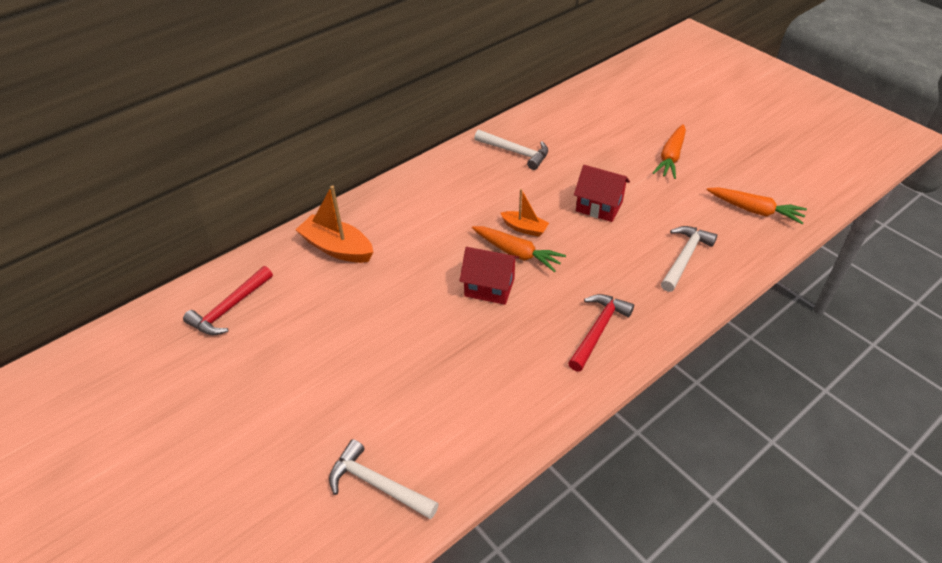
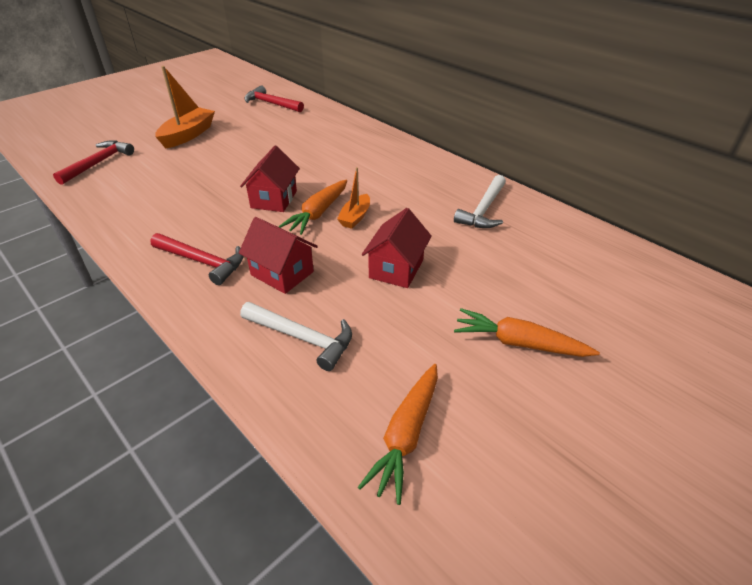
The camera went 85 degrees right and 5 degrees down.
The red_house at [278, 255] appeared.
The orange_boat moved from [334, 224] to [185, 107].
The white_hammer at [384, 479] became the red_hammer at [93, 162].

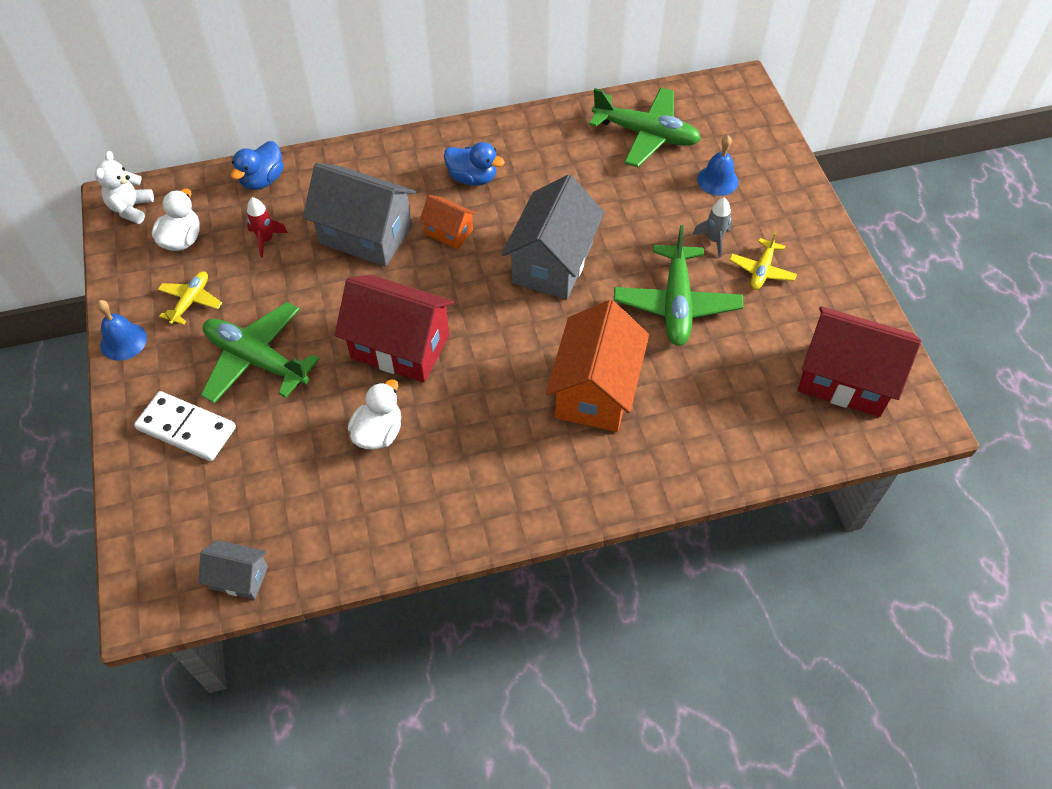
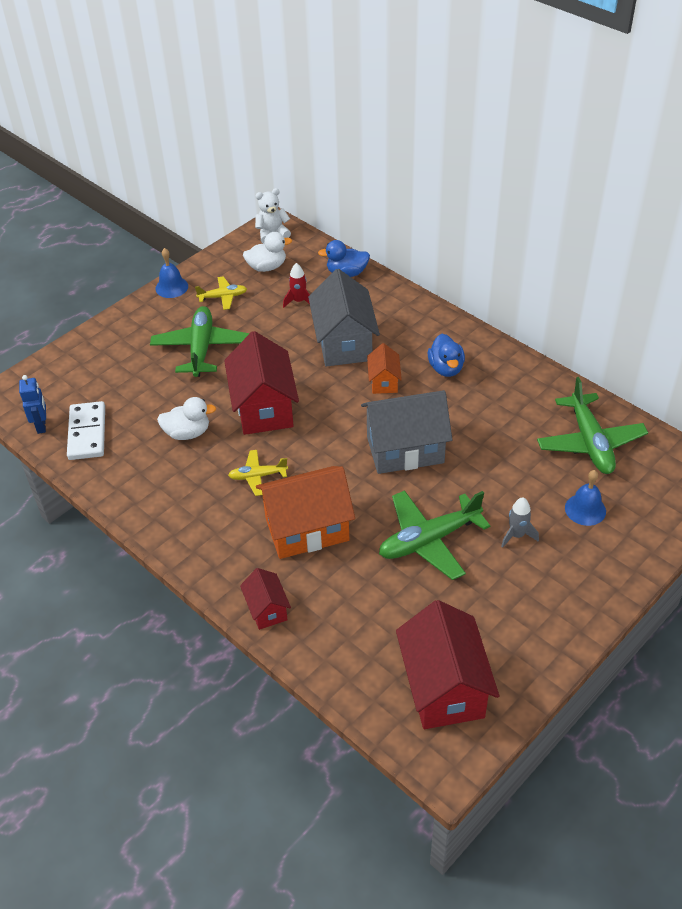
The camera went 60 degrees right and 10 degrees down.
The red_house at [265, 599] appeared.
The white_domino moved from [185, 426] to [86, 430].
The yellow_plane moved from [763, 260] to [258, 473].
The grey_house at [233, 570] was replaced by the blue_robot at [32, 404].

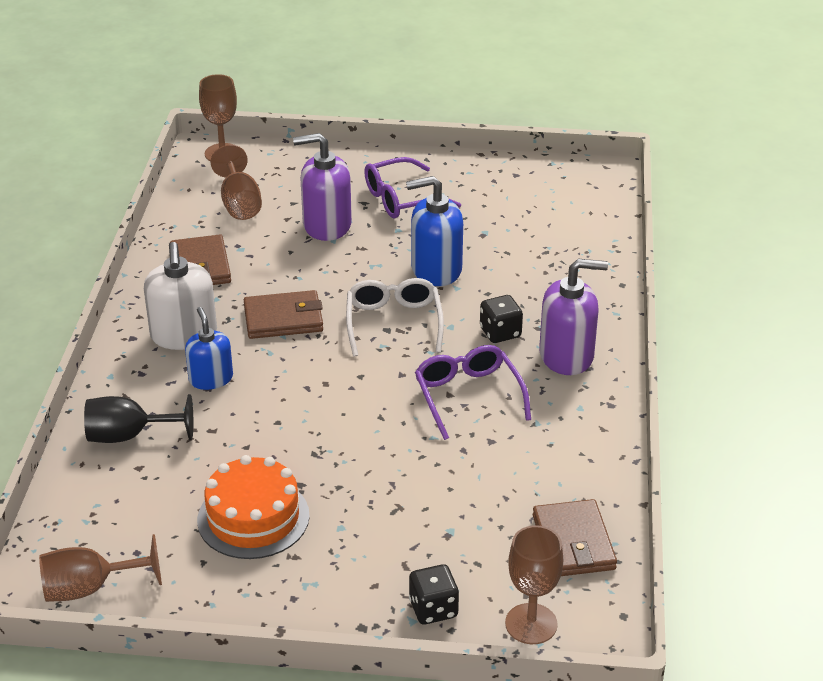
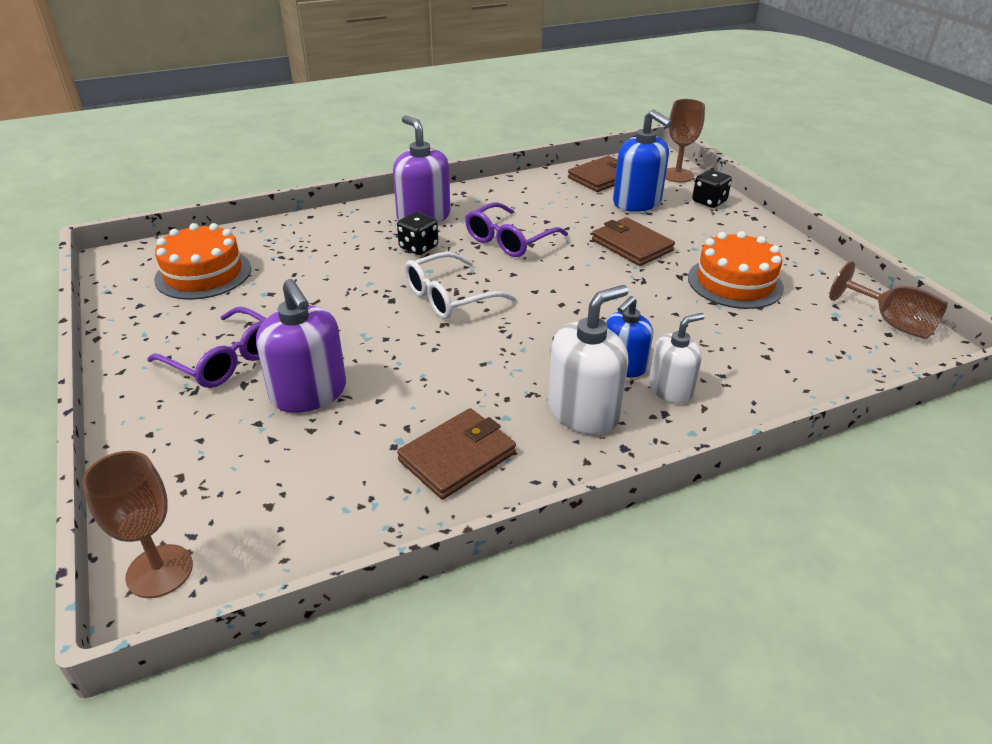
The camera went 120 degrees left and 0 degrees up.
The black_goblet at [138, 418] disappeared.
The brown_goblet at [236, 182] disappeared.
The orange_cake at [202, 261] appeared.
The white_soap_dispenser at [677, 358] appeared.
The brown_wallet moved from [283, 314] to [633, 241].
The blue_soap_dispenser moved from [434, 231] to [642, 161].

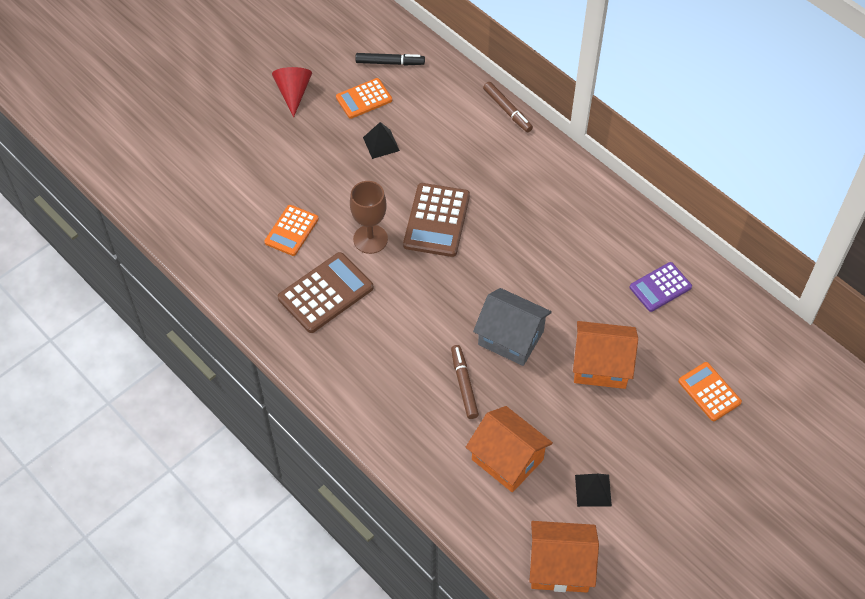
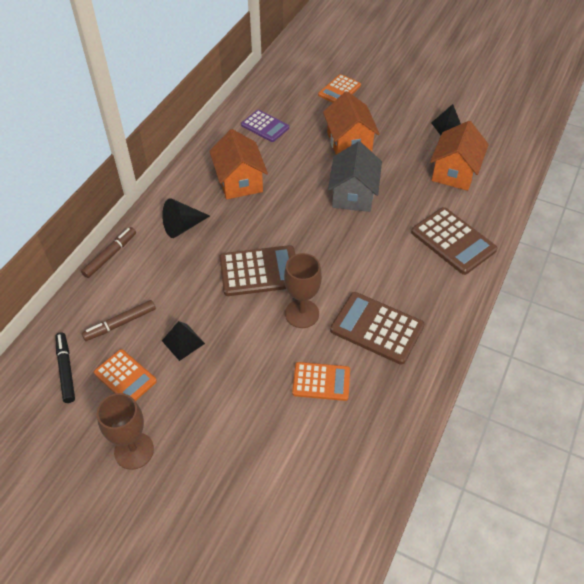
The camera went 110 degrees left and 5 degrees down.
The black_cone at [186, 218] appeared.
The brown_calculator at [454, 241] appeared.
The brown_marker moved from [465, 382] to [119, 320].
The orange_house moved from [564, 556] to [238, 164].
The red_cone at [292, 92] was replaced by the brown_goblet at [125, 431].

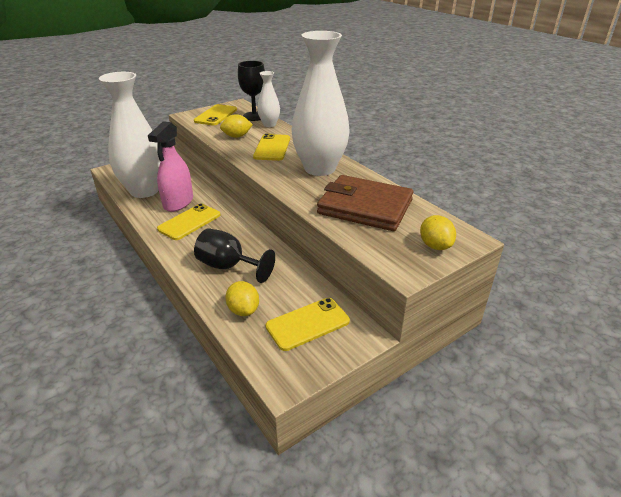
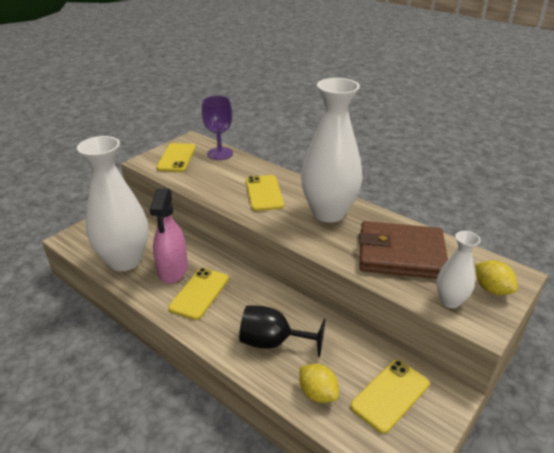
The camera went 15 degrees left and 0 degrees up.
The yellow_lemon at [236, 126] disappeared.
The white_vase moved from [268, 99] to [458, 269].
The black_goblet at [251, 91] became the purple_goblet at [217, 128].

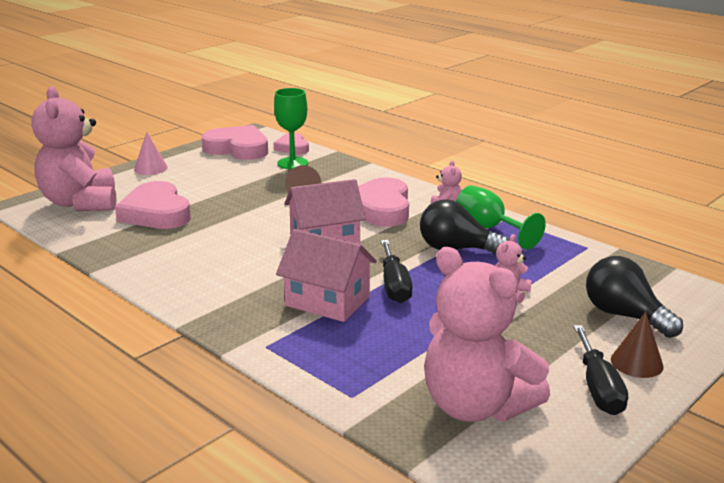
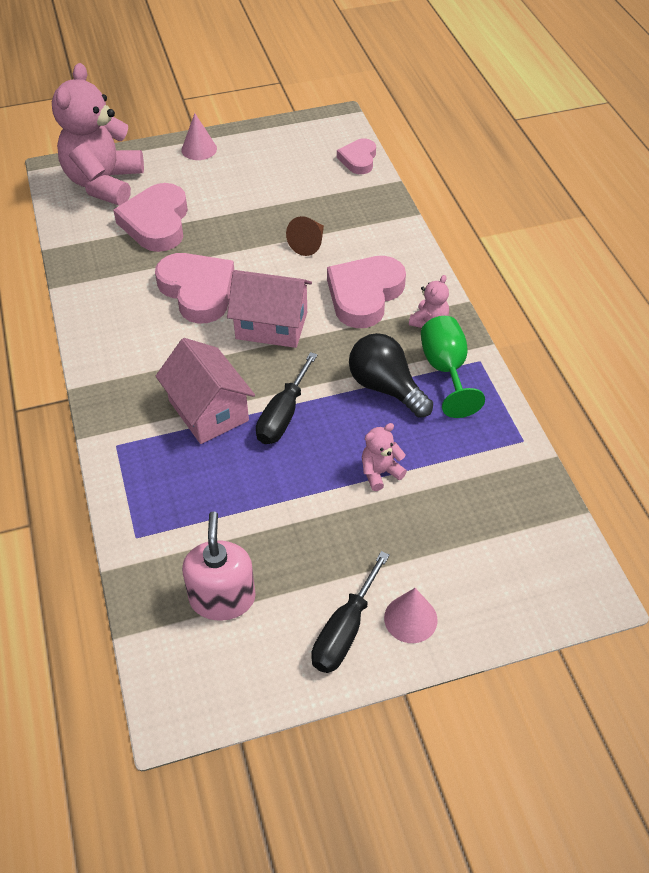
The camera went 30 degrees right and 25 degrees up.
The green_goblet at [291, 128] disappeared.
The black_light_bulb at [634, 297] disappeared.
The pink_heart moved from [235, 142] to [194, 288].
The pink_teddy_bear at [487, 334] was replaced by the pink_soap_dispenser at [219, 566].
The brown_cone at [637, 345] became the pink_cone at [411, 615].

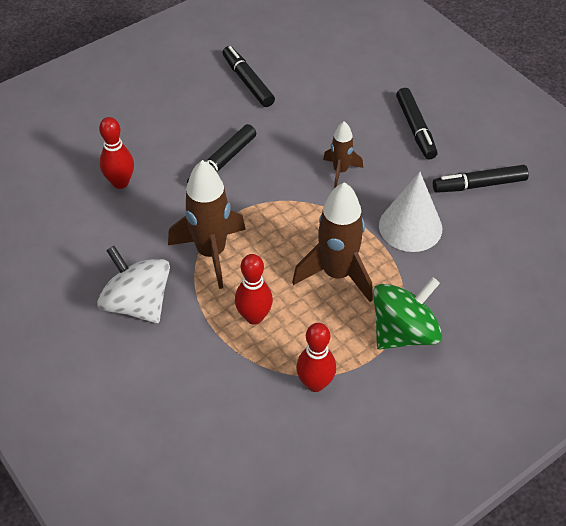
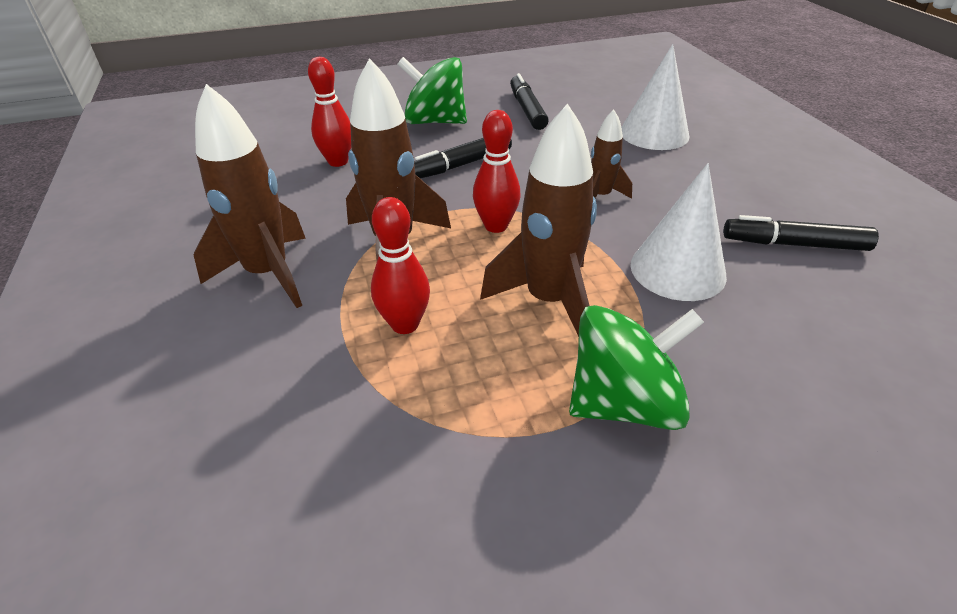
The camera went 20 degrees right and 10 degrees down.
The black_marker at [416, 123] disappeared.
The green_spinning_top at [432, 90] appeared.
The white_cone at [655, 97] appeared.
The red_bowling_pin moved from [316, 357] to [496, 171].
The white_spinning_top at [133, 284] was replaced by the brown_rocket at [250, 196].

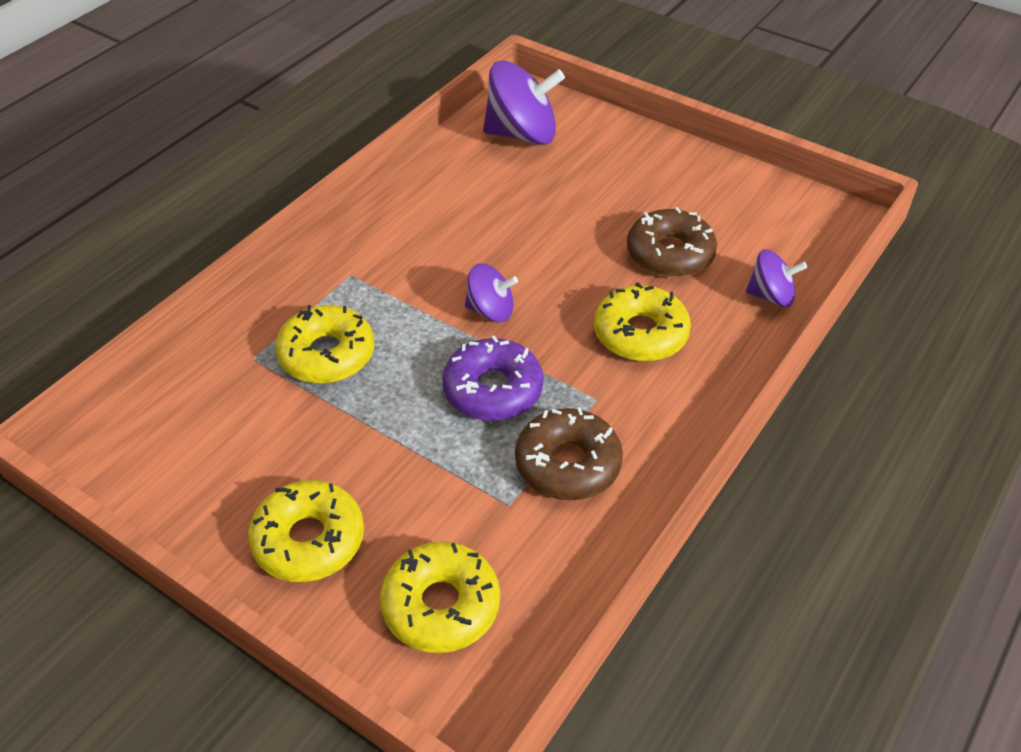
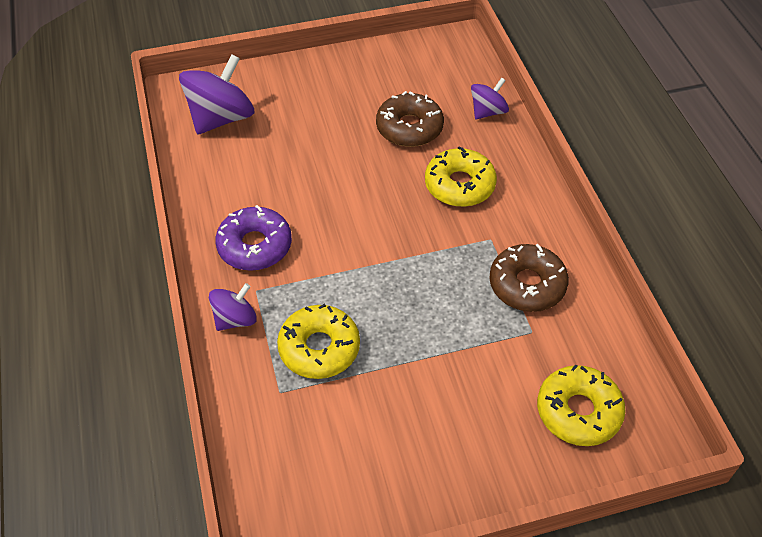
The camera went 50 degrees left and 5 degrees up.
The yellow_donut at [306, 531] disappeared.
The purple_donut moved from [493, 378] to [253, 238].
The purple_spinning_top moved from [491, 292] to [233, 307].

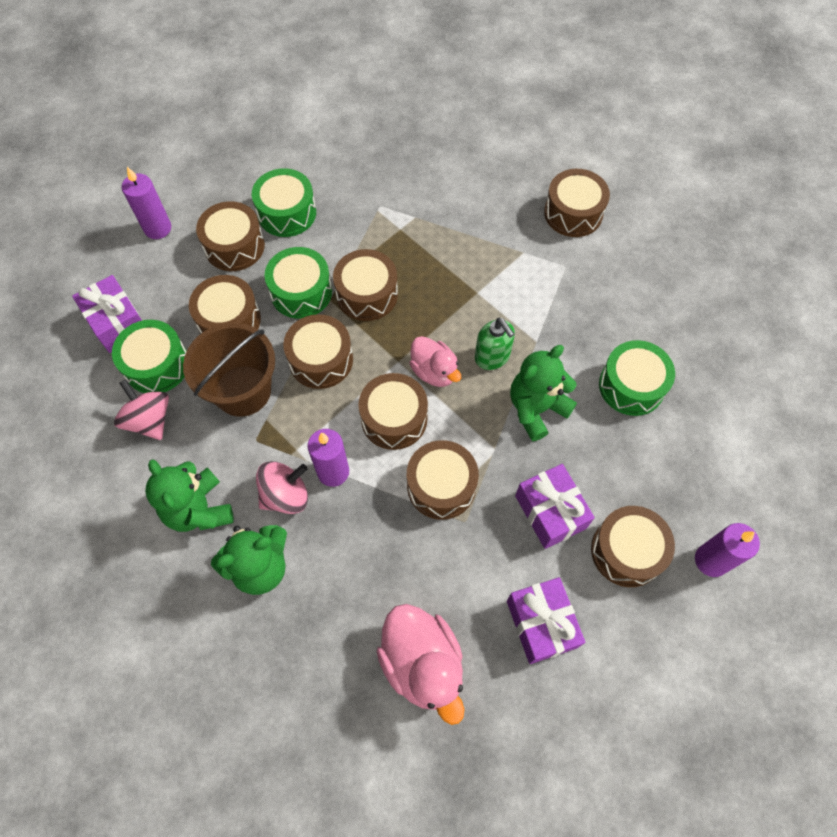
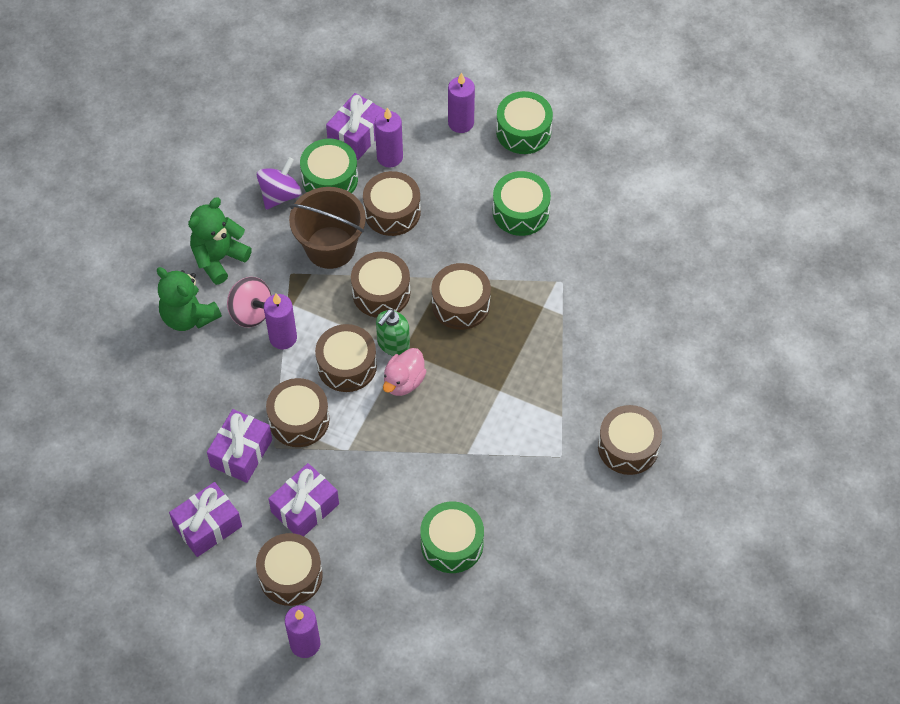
The camera went 70 degrees right and 5 degrees down.
The brown_drum at [230, 236] disappeared.
The pink_duck at [420, 664] disappeared.
The green_teddy_bear at [543, 393] disappeared.
The purple_gift at [239, 446] appeared.
The purple_candle at [389, 137] appeared.
The green_drum moved from [298, 283] to [524, 122].
The green_soap_dispenser moved from [495, 344] to [393, 332].
The pink_spinning_top at [141, 410] became the purple_spinning_top at [279, 183].

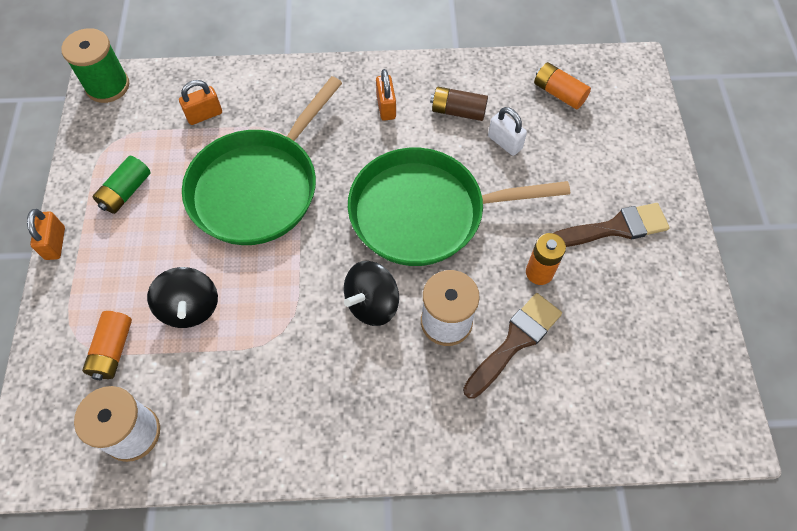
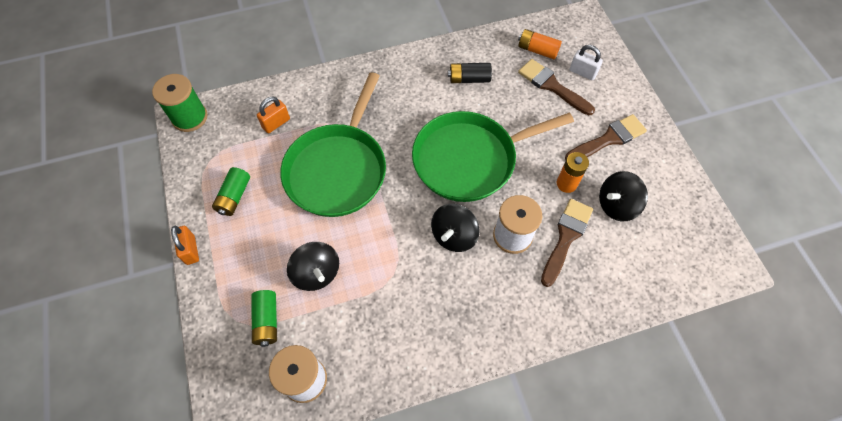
The camera went 15 degrees left and 0 degrees up.
The orange_padlock at [386, 95] disappeared.
The brown_brush at [556, 87] appeared.
The black_spinning_top at [623, 196] appeared.
The white_padlock moved from [507, 131] to [586, 62].
The orange_battery at [107, 345] became the green_battery at [264, 318].
The brown_battery at [459, 104] became the black_battery at [470, 73].

